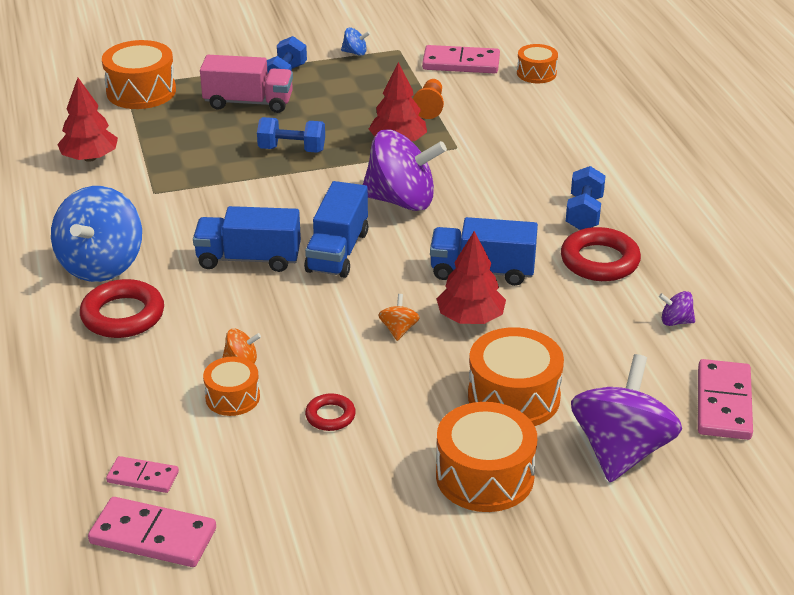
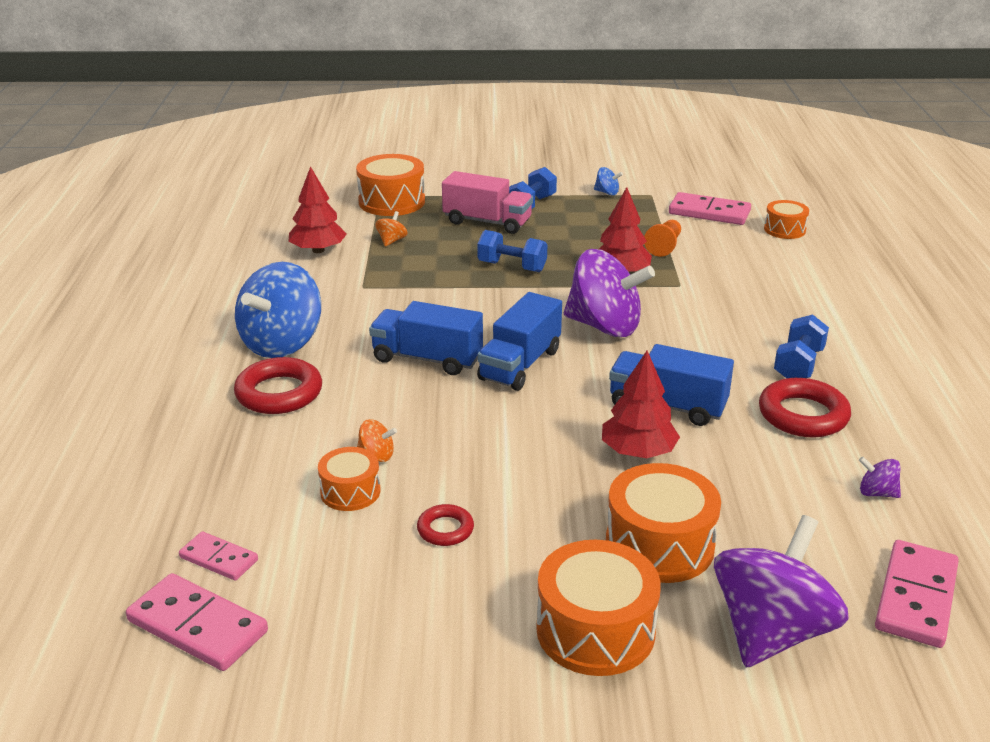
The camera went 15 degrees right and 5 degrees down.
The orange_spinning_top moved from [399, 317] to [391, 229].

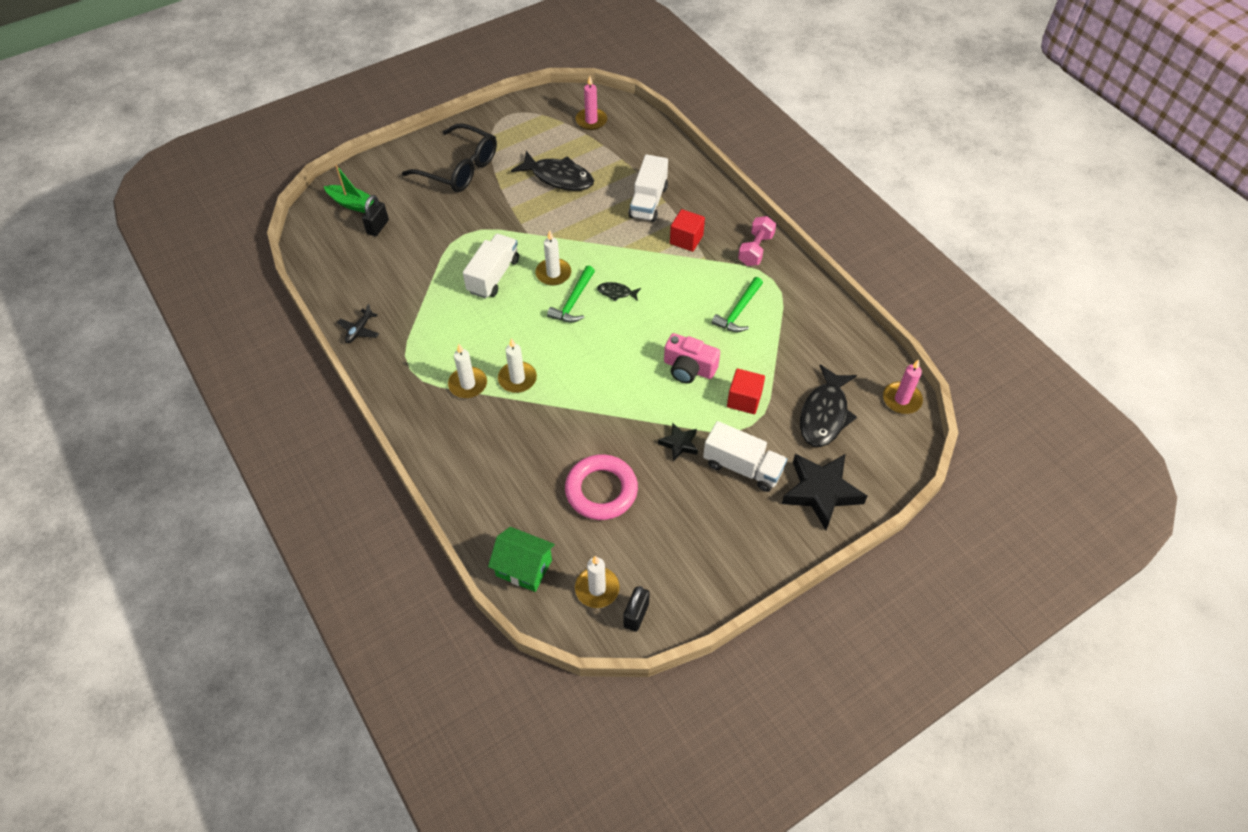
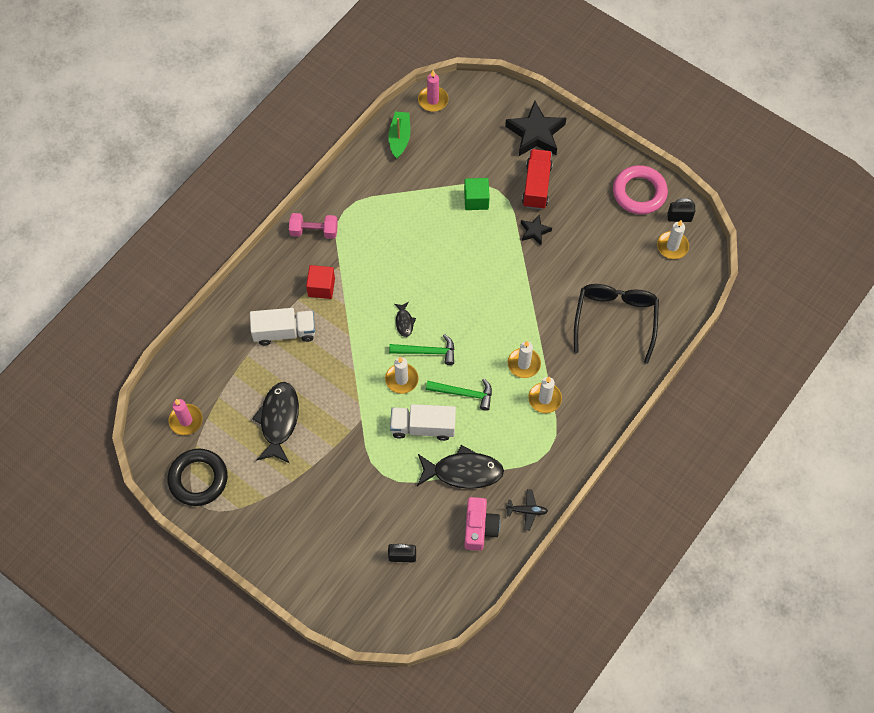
The camera went 110 degrees left and 10 degrees up.
The green_house at [521, 559] disappeared.
The black_ring at [197, 477] appeared.
The green_boat moved from [349, 189] to [399, 135].
The black_glasses moved from [449, 157] to [616, 324].
The pink_ring moved from [601, 487] to [640, 189].
The pink_camera moved from [692, 358] to [482, 524].
The green_hammer moved from [737, 304] to [459, 395].
The black_fish moved from [828, 406] to [460, 467].
The white_truck at [745, 456] became the red_truck at [537, 179].
The red_cube at [746, 391] became the green_cube at [477, 194].

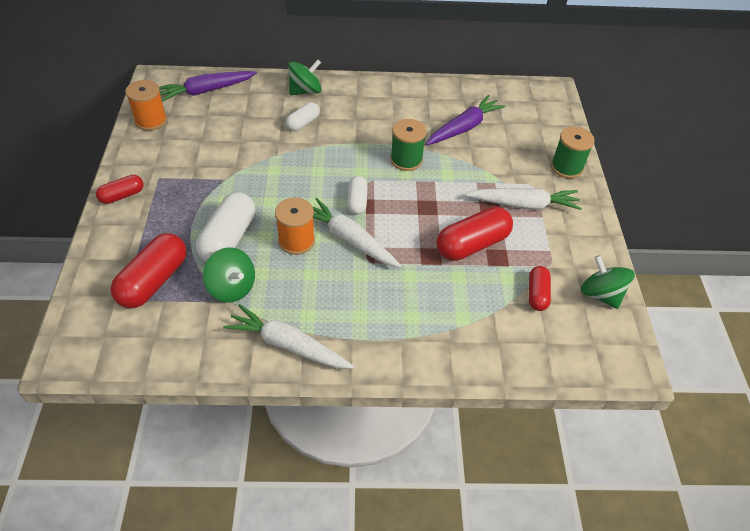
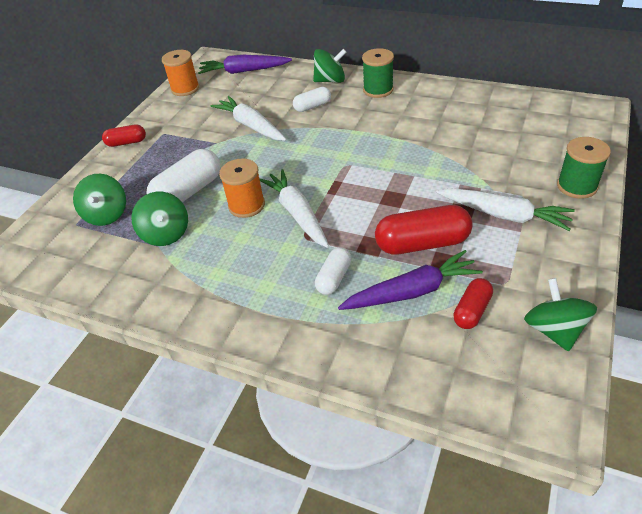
The camera went 30 degrees right and 5 degrees down.
The white_carrot moved from [288, 336] to [249, 118].
The white_capsule moved from [357, 195] to [333, 271].
The green_spool moved from [408, 145] to [378, 73].
The purple_carrot moved from [466, 120] to [410, 280].
The red_capsule at [149, 270] was replaced by the green_spinning_top at [99, 200].

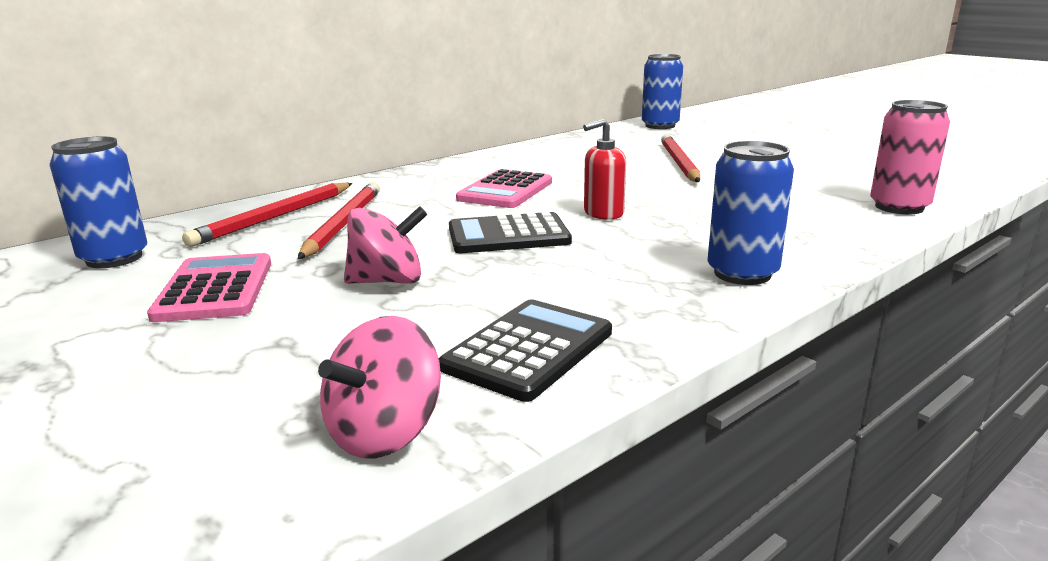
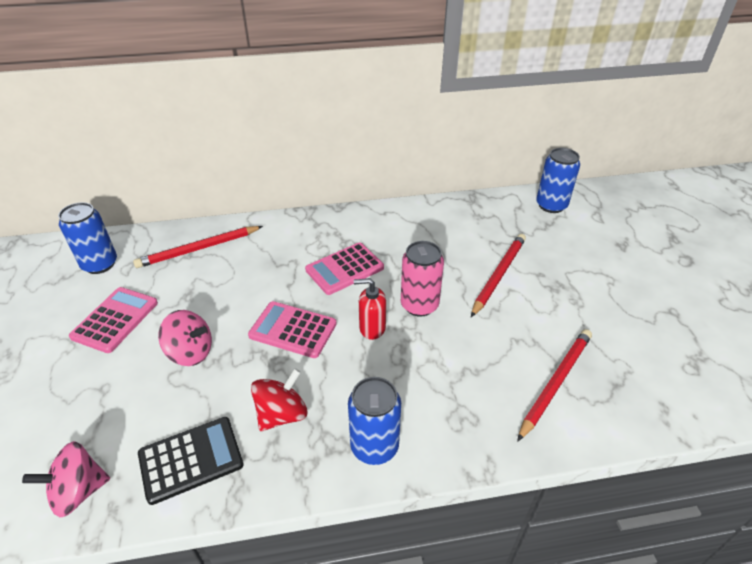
The camera went 30 degrees right and 20 degrees up.
The red_spinning_top at [279, 399] appeared.
The red_pencil moved from [339, 220] to [554, 385].
The pink_can moved from [910, 157] to [422, 279].
The black_calculator at [510, 232] became the pink_calculator at [292, 329].

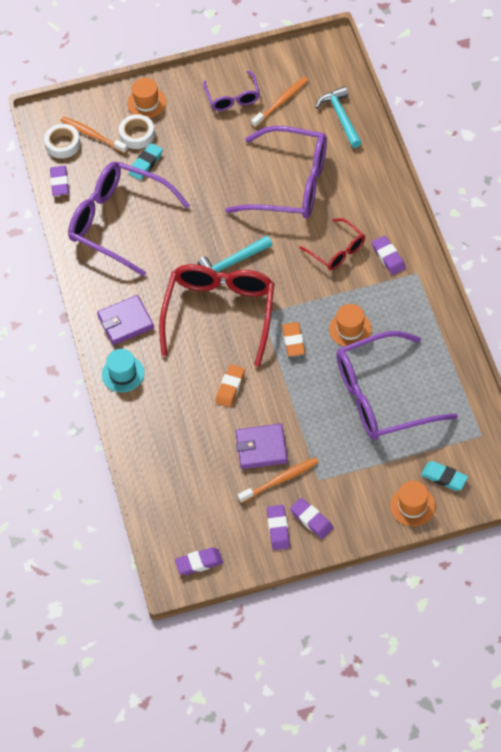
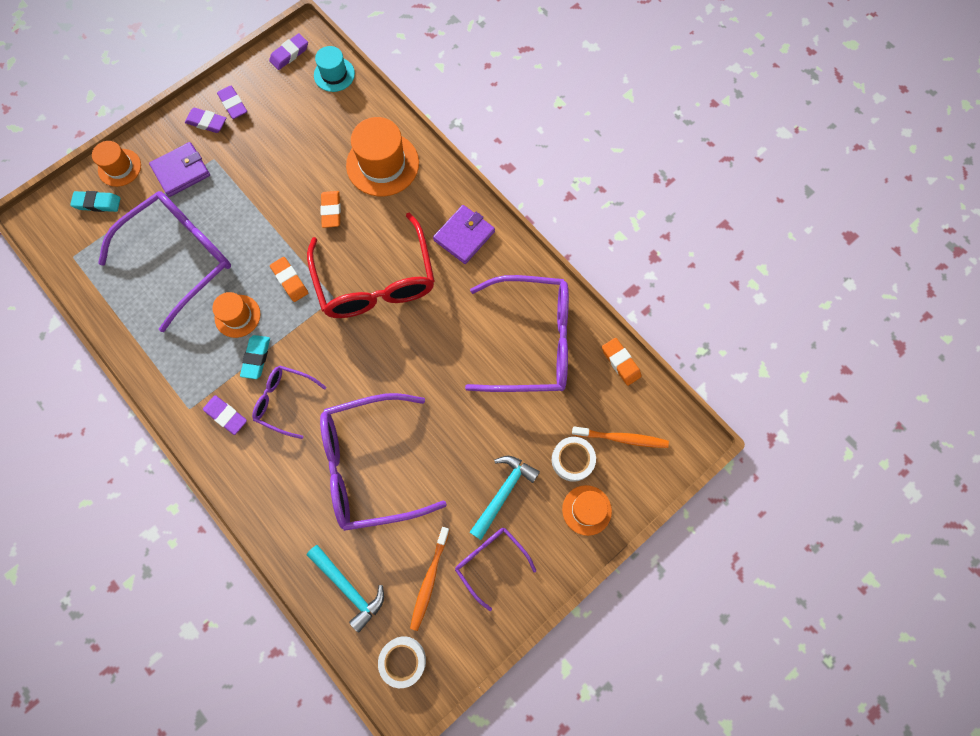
The camera went 150 degrees right and 15 degrees up.
The orange_toothbrush at [278, 480] disappeared.
The orange_hat at [382, 156] appeared.
The white_tape moved from [62, 141] to [402, 662].
The turquoise_hat moved from [123, 370] to [334, 69].
The turquoise_eraser moved from [146, 161] to [255, 357].
The turquoise_hammer moved from [235, 260] to [505, 498].
The purple_wallet moved from [262, 446] to [179, 169].
The purple_eraser at [59, 181] became the orange_eraser at [621, 362].
The red_glasses at [332, 244] became the purple_glasses at [289, 402].

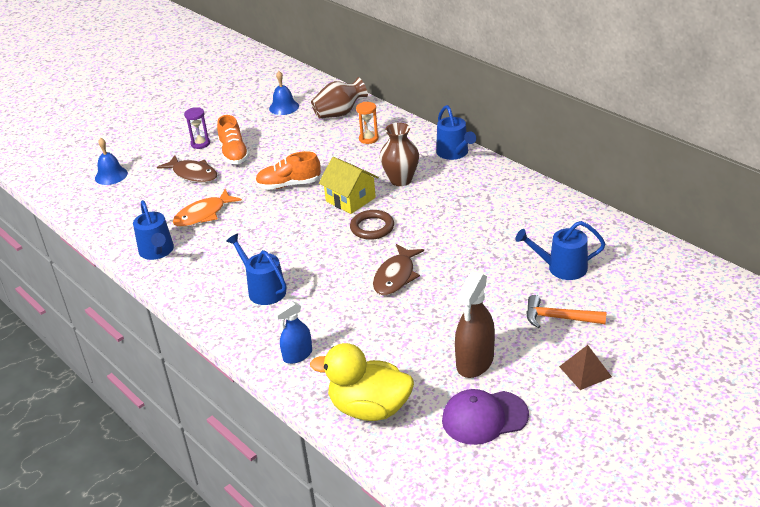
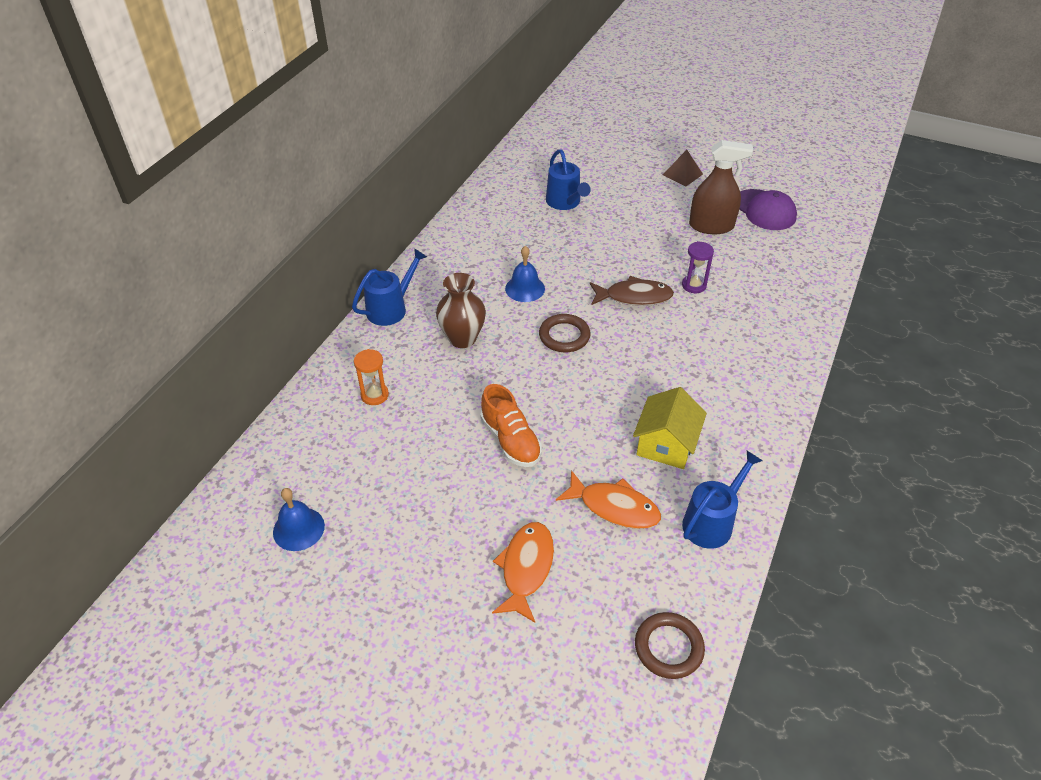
The camera went 115 degrees left and 10 degrees up.
The orange_shoe at [233, 139] disappeared.
The blue_watering_can at [256, 269] disappeared.
The blue_spray_bottle at [293, 332] disappeared.
The yellow_duck at [362, 382] disappeared.
The brown_vase at [339, 97] disappeared.
The orange_hammer at [566, 311] disappeared.
The brown_ring at [670, 645] appeared.
The blue_bell moved from [111, 161] to [525, 274].
The purple_hourglass moved from [197, 128] to [698, 267].
The yellow_house moved from [349, 185] to [670, 428].
The brown_fish at [187, 169] became the orange_fish at [523, 572].

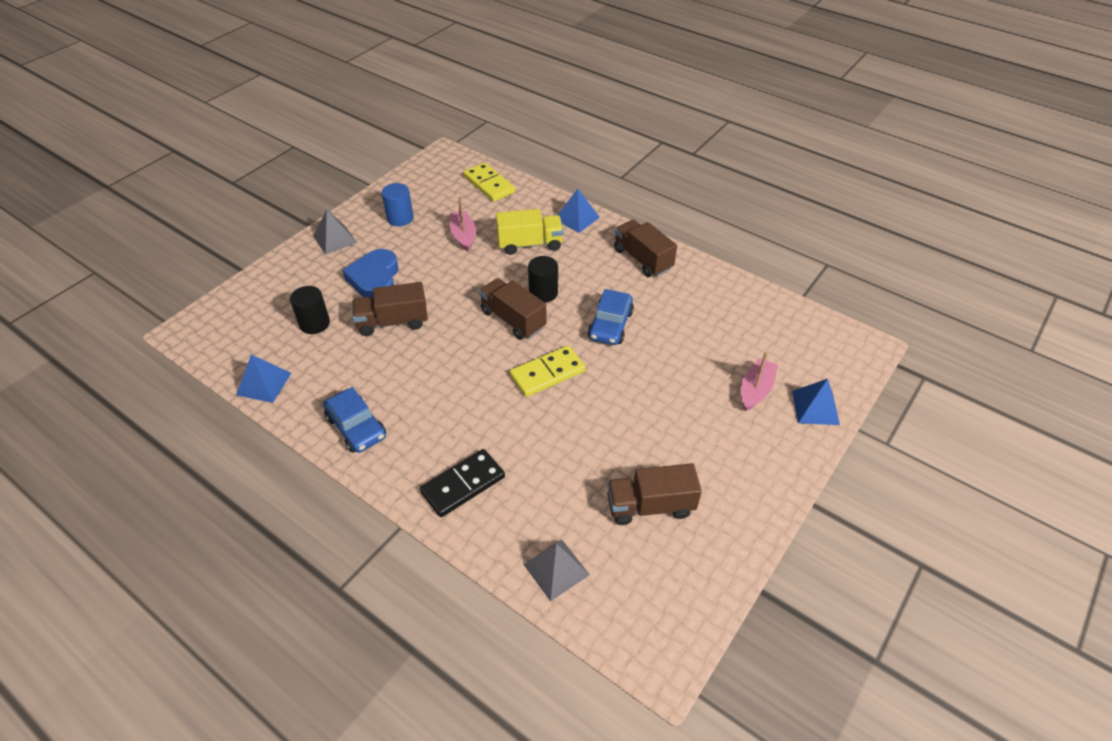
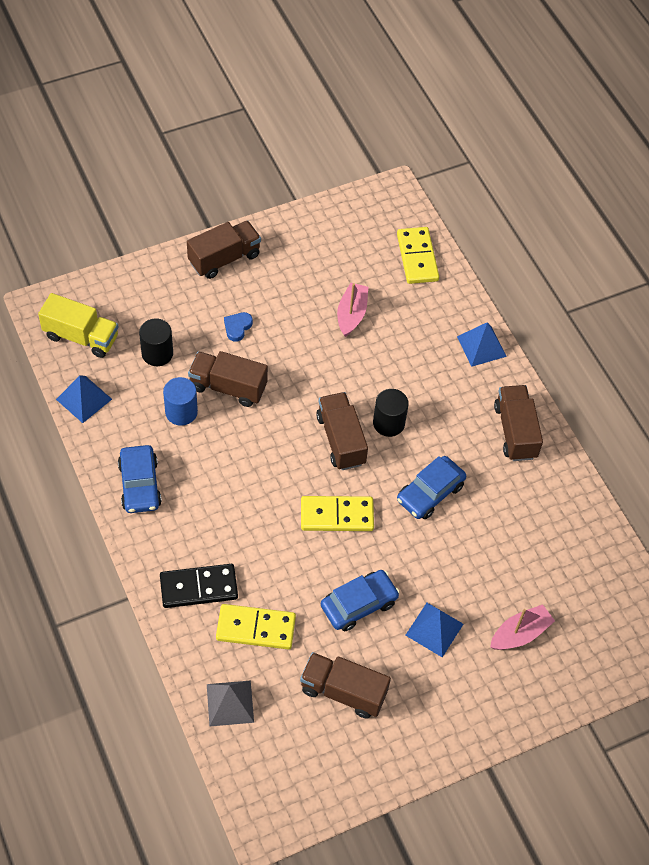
The camera went 25 degrees right and 10 degrees up.
The yellow_domino at [256, 627] appeared.
The blue_car at [360, 600] appeared.
The blue_cylinder moved from [398, 204] to [180, 401].
The yellow_truck moved from [529, 232] to [78, 325].
The blue_pyramid moved from [816, 402] to [434, 630].
The grey_pyramid at [335, 232] was replaced by the brown_truck at [224, 249].
The blue_heart at [370, 273] changed to 0.49 times the size.

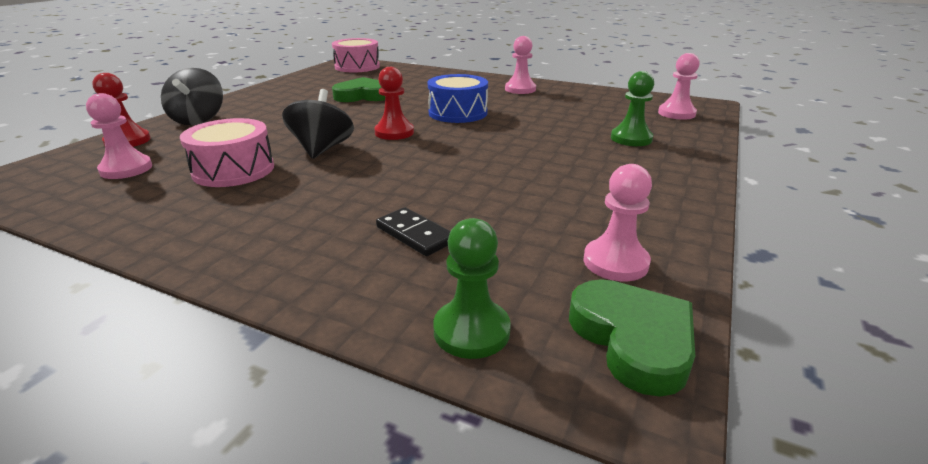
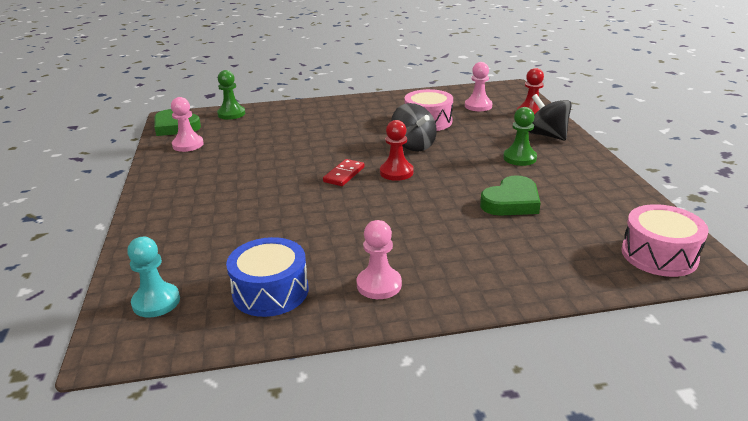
The camera went 145 degrees right and 0 degrees up.
The black_domino at [413, 231] disappeared.
The red_domino at [344, 172] appeared.
The blue_drum moved from [458, 98] to [267, 277].
The green_pawn moved from [632, 108] to [520, 136].
The pink_pawn at [679, 86] became the turquoise_pawn at [153, 277].

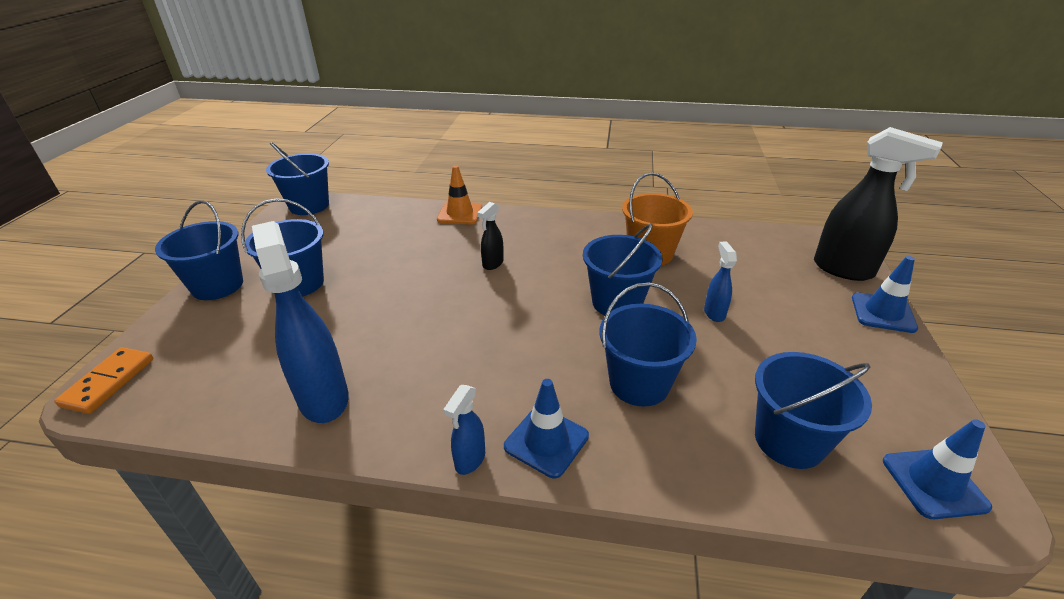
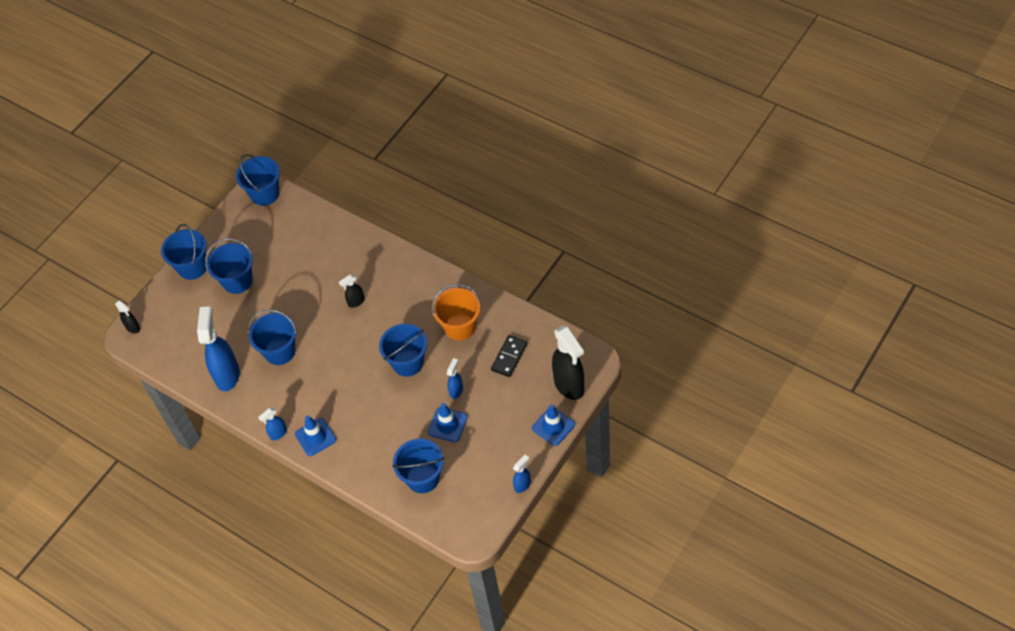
The camera went 30 degrees right and 20 degrees up.
The orange_traffic_cone at [459, 194] disappeared.
The black_domino at [509, 356] appeared.
The blue_spray_bottle at [522, 473] appeared.
The blue_bucket moved from [648, 344] to [272, 337].
The blue_traffic_cone moved from [937, 469] to [448, 422].
The orange_domino at [103, 380] was replaced by the black_spray_bottle at [127, 317].

